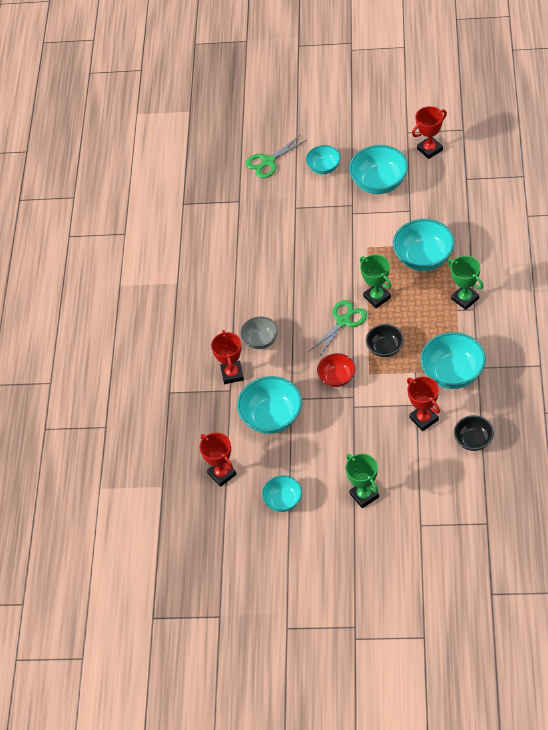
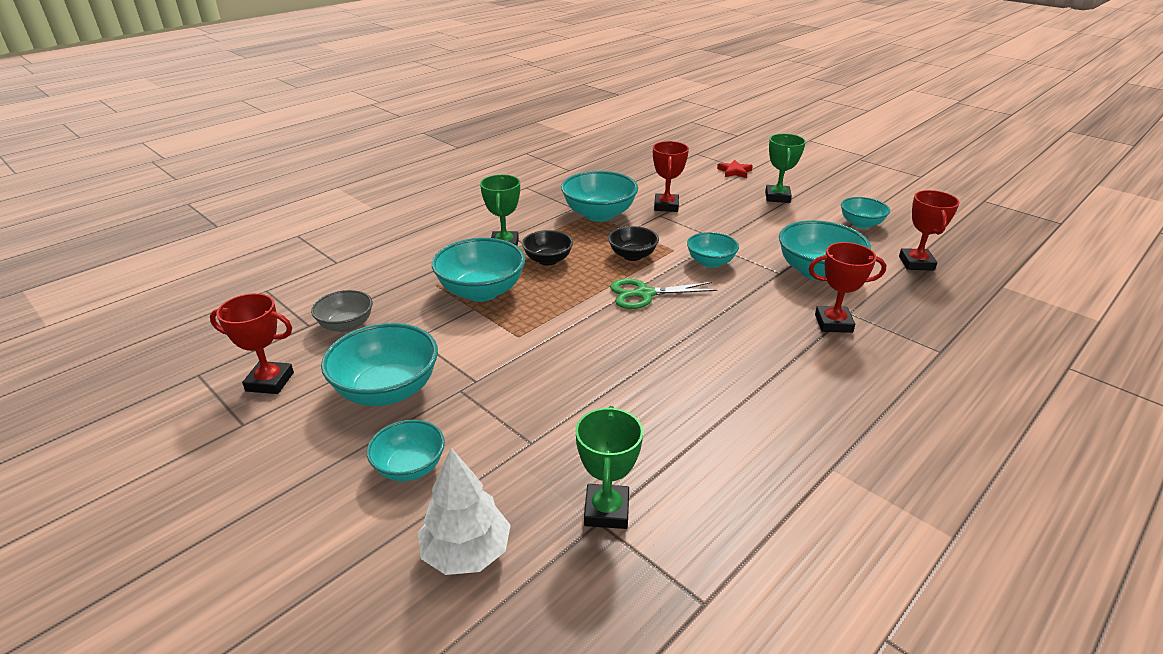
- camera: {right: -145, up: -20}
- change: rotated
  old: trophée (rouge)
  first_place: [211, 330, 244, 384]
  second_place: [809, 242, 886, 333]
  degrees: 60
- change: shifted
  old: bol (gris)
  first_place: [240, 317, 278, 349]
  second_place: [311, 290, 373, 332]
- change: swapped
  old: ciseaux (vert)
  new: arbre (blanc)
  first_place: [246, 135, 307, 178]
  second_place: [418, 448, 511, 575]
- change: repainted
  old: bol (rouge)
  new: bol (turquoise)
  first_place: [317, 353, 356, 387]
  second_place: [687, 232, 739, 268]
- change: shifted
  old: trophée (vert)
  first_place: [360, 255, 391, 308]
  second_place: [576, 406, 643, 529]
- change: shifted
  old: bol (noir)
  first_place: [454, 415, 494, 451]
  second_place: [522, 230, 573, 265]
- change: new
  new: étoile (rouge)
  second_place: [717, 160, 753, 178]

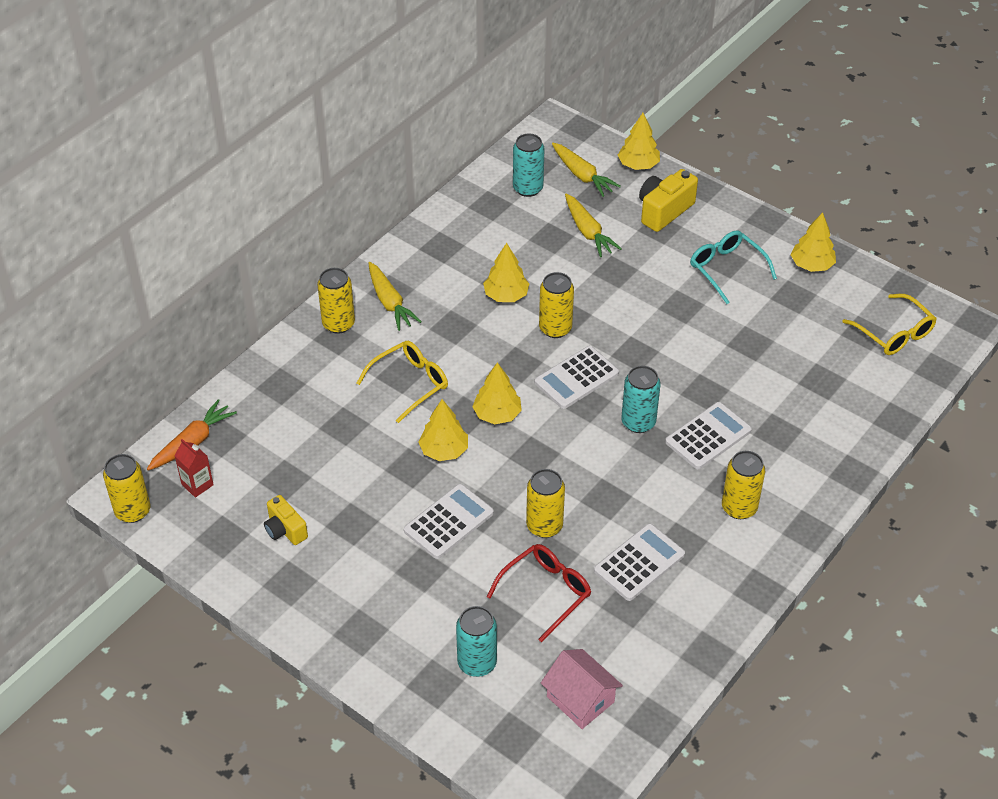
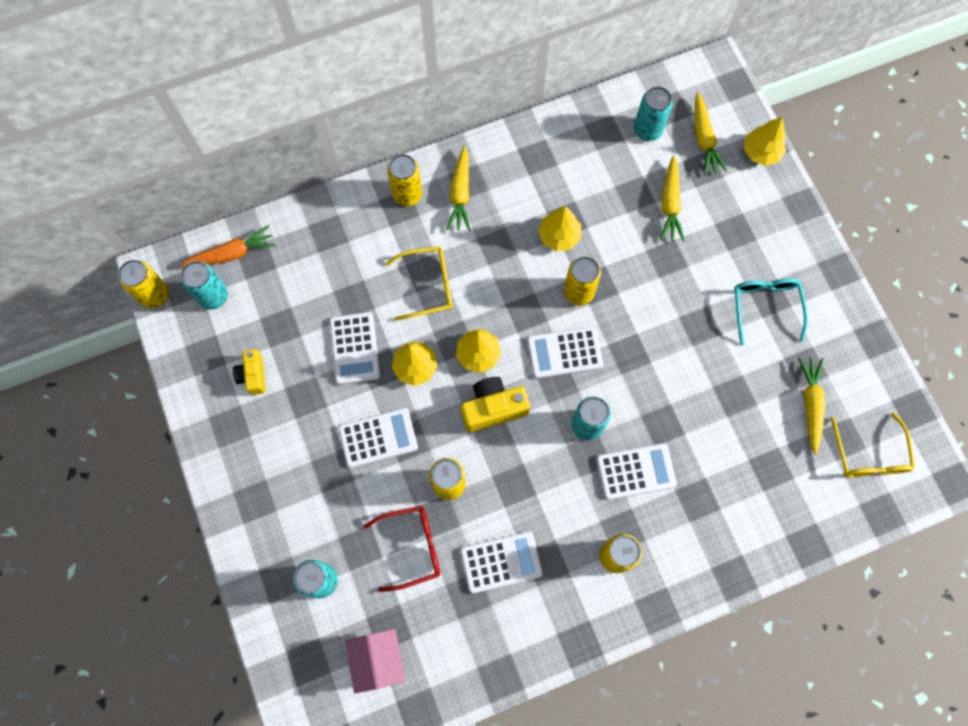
- camera: {right: 30, up: 25}
- change: swapped
  old: brique de lait (rouge)
  new: canette (turquoise)
  first_place: [174, 439, 214, 498]
  second_place: [181, 261, 228, 310]
- change: shifted
  old: appareil photo (jaune)
  first_place: [639, 169, 698, 232]
  second_place: [461, 377, 530, 432]
- change: gone
  old: arbre (jaune)
  first_place: [791, 212, 836, 272]
- change: new
  new: calculatrice (blanc)
  second_place: [330, 312, 380, 385]
- change: new
  new: carotte (jaune)
  second_place: [798, 357, 826, 455]

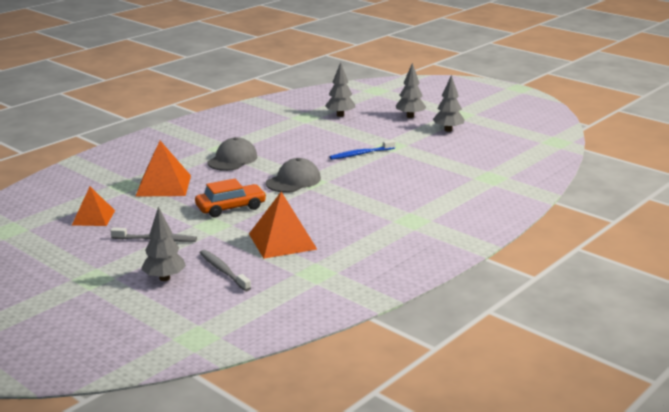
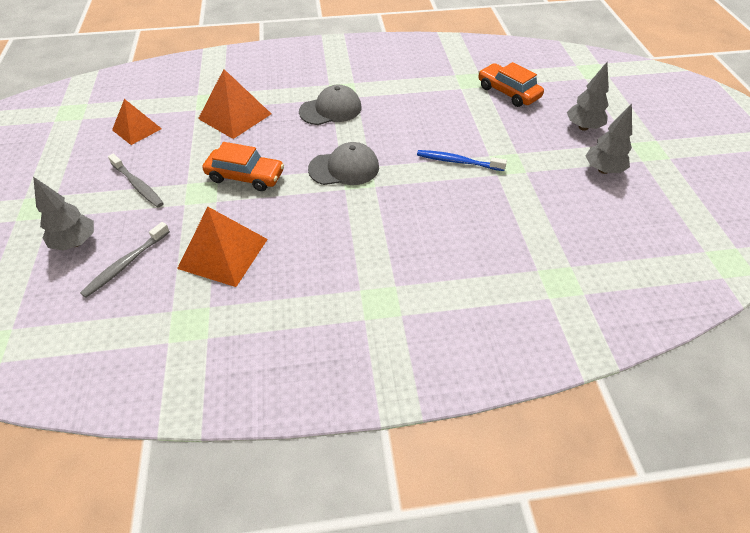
- camera: {right: 40, up: 25}
- change: rotated
  old: brosse à dents (gris)
  first_place: [200, 250, 251, 291]
  second_place: [80, 222, 170, 298]
  degrees: -150
- change: swapped
  old: arbre (gris)
  new: voiture (orange)
  first_place: [325, 62, 355, 117]
  second_place: [478, 62, 544, 107]

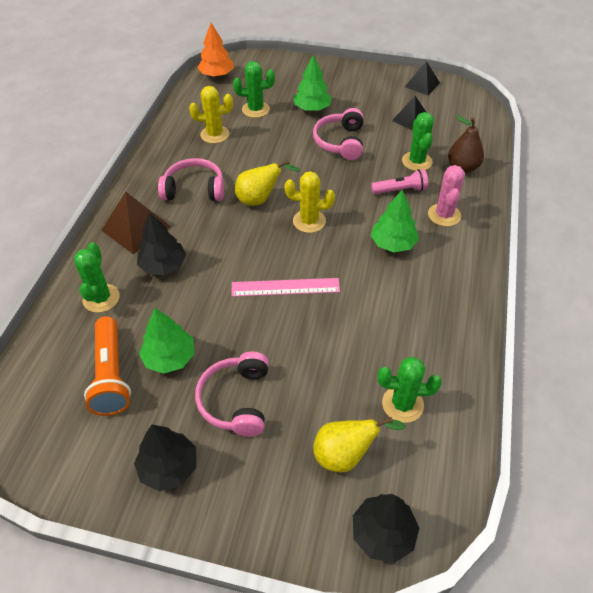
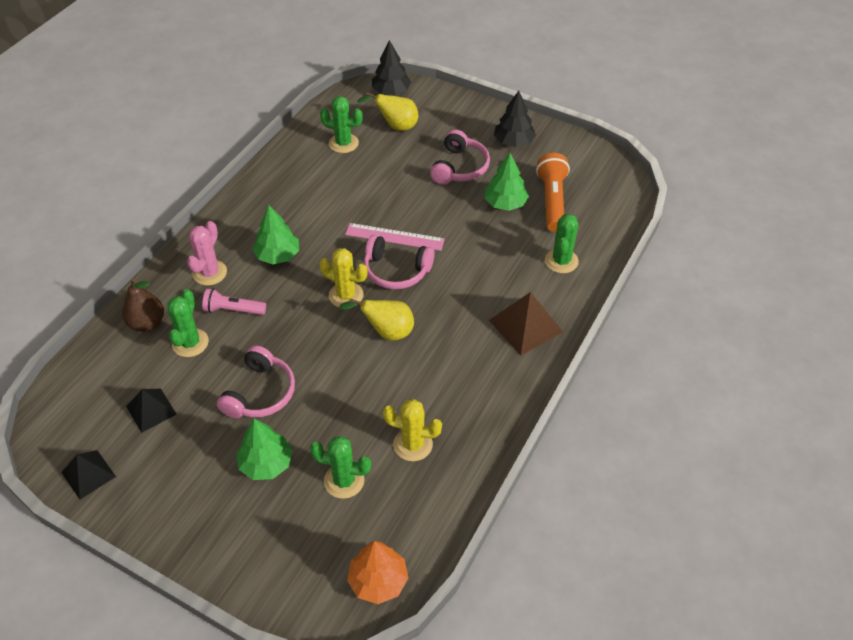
- camera: {right: -165, up: 0}
- change: gone
  old: arbre (noir)
  first_place: [137, 212, 186, 275]
- change: shifted
  old: casque audio (rose)
  first_place: [158, 158, 224, 201]
  second_place: [364, 235, 435, 290]

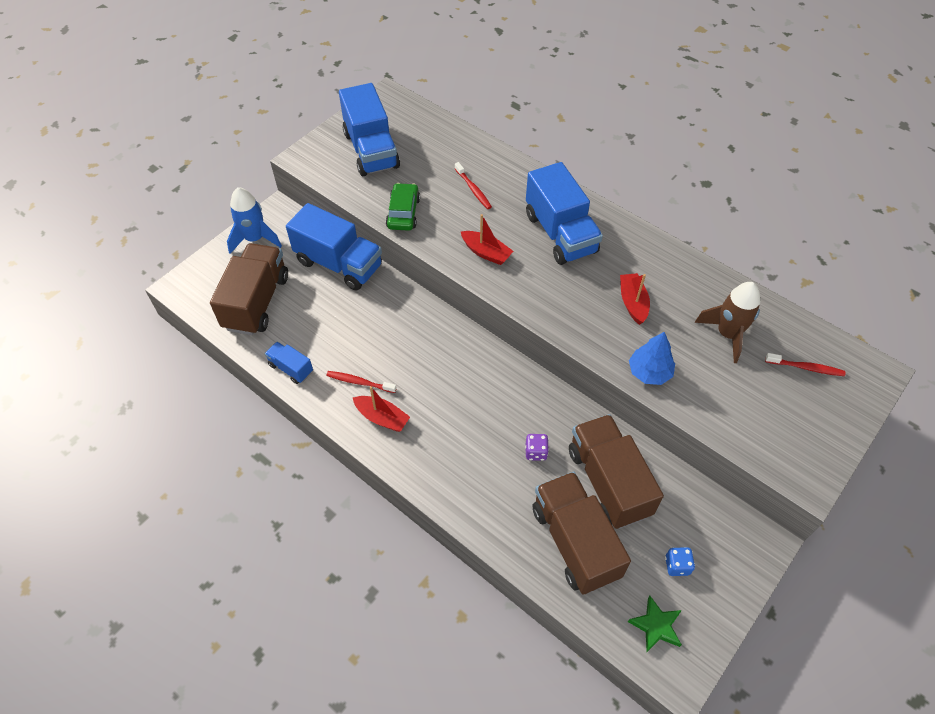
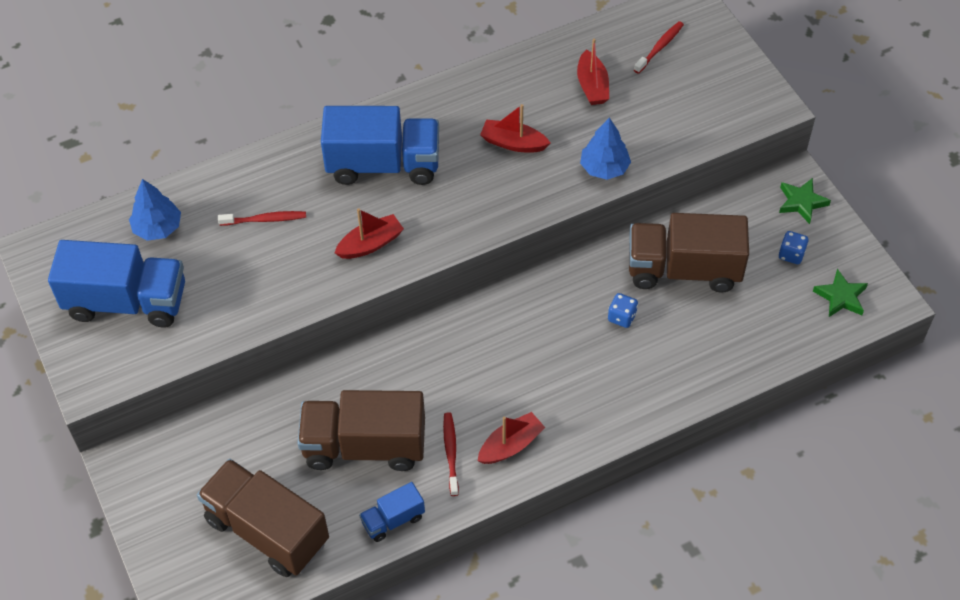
- camera: {right: -65, up: 0}
- change: gone
  old: fusée (bleu)
  first_place: [227, 187, 282, 254]
- change: gone
  old: camion (bleu)
  first_place: [286, 203, 382, 290]
- change: rotated
  old: brosse à dents (rouge)
  first_place: [326, 371, 396, 393]
  second_place: [443, 412, 459, 496]
  degrees: 135
- change: gone
  old: voiture (vert)
  first_place: [386, 183, 420, 231]
- change: repainted
  old: dé (violet)
  new: dé (bleu)
  first_place: [525, 434, 549, 461]
  second_place: [608, 293, 638, 328]
- change: shifted
  old: camion (marron)
  first_place: [533, 471, 631, 595]
  second_place: [297, 390, 425, 471]
- change: swapped
  old: fusée (marron)
  new: bateau (rouge)
  first_place: [695, 282, 761, 363]
  second_place: [577, 39, 609, 105]
- change: new
  new: arbre (bleu)
  second_place: [129, 179, 181, 241]
- change: new
  new: étoile (vert)
  second_place: [779, 178, 831, 224]

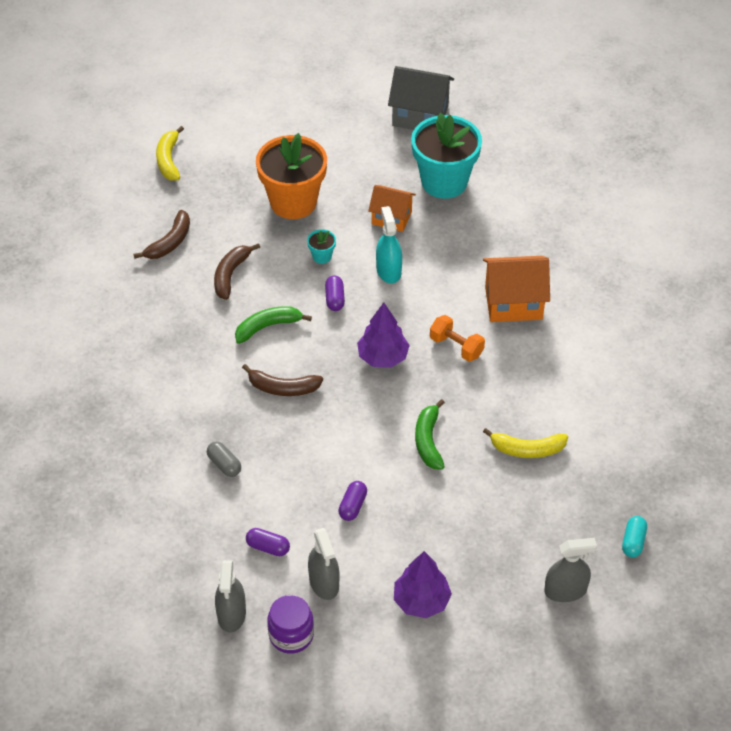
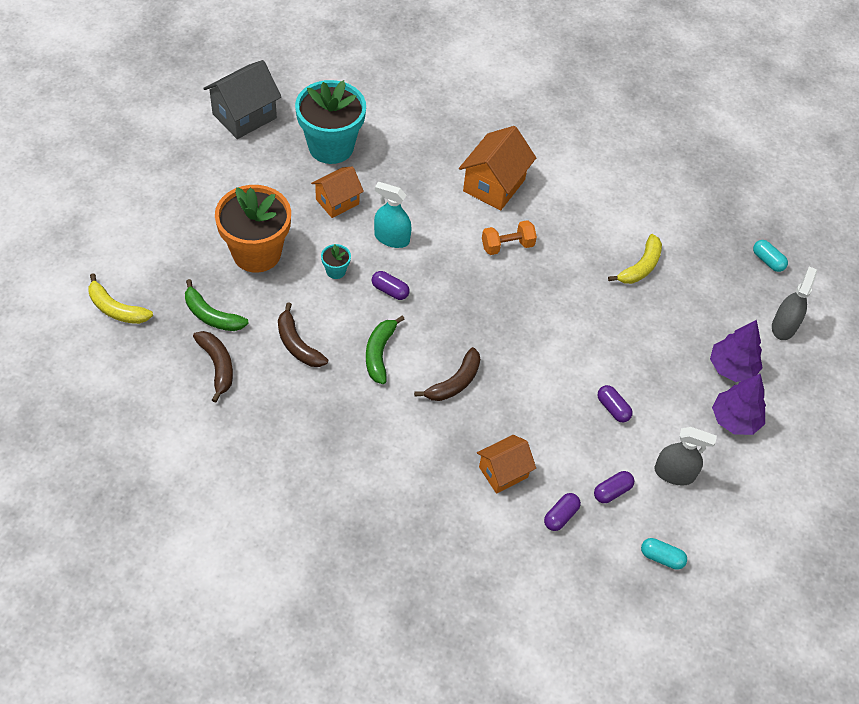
- camera: {right: -60, up: 5}
- change: swapped
  old: gélule (gris)
  new: maison (orange)
  first_place: [207, 442, 241, 477]
  second_place: [477, 435, 536, 493]
- change: swapped
  old: vaporisateur (gris)
  new: gélule (turquoise)
  first_place: [215, 560, 246, 632]
  second_place: [641, 538, 687, 570]
- change: gone
  old: bocal (violet)
  first_place: [267, 595, 314, 654]
- change: shifted
  old: arbre (violet)
  first_place: [357, 302, 410, 368]
  second_place: [710, 320, 763, 382]
- change: shifted
  old: banane (vert)
  first_place: [415, 399, 445, 470]
  second_place: [185, 279, 249, 331]
- change: new
  new: gélule (violet)
  second_place: [544, 493, 581, 531]

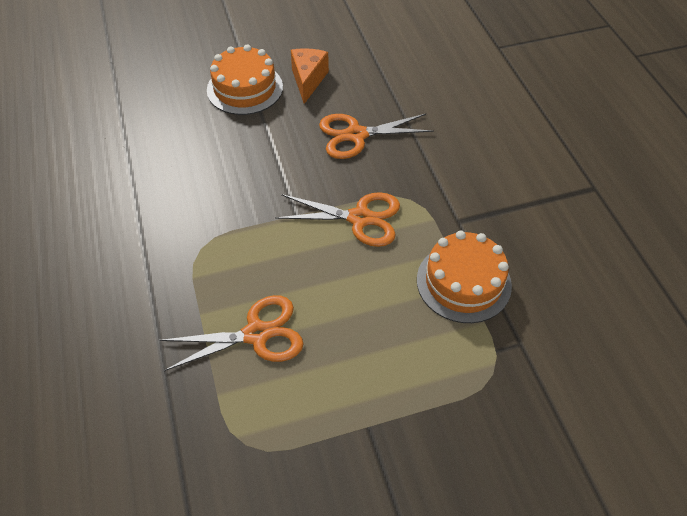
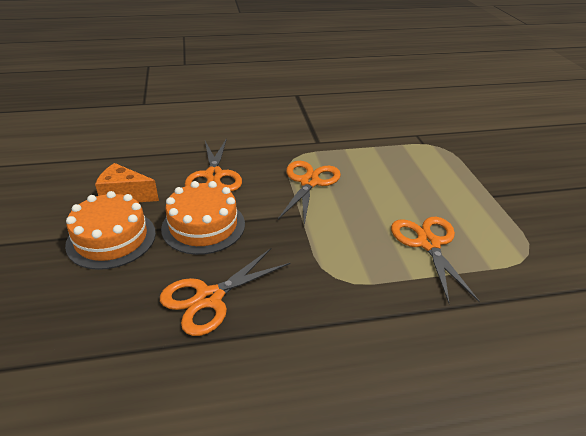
- camera: {right: -85, up: -15}
- change: shifted
  old: gâteau (orange)
  first_place: [417, 230, 512, 323]
  second_place: [161, 181, 245, 255]
- change: new
  new: ciseaux (orange)
  second_place: [160, 248, 290, 336]

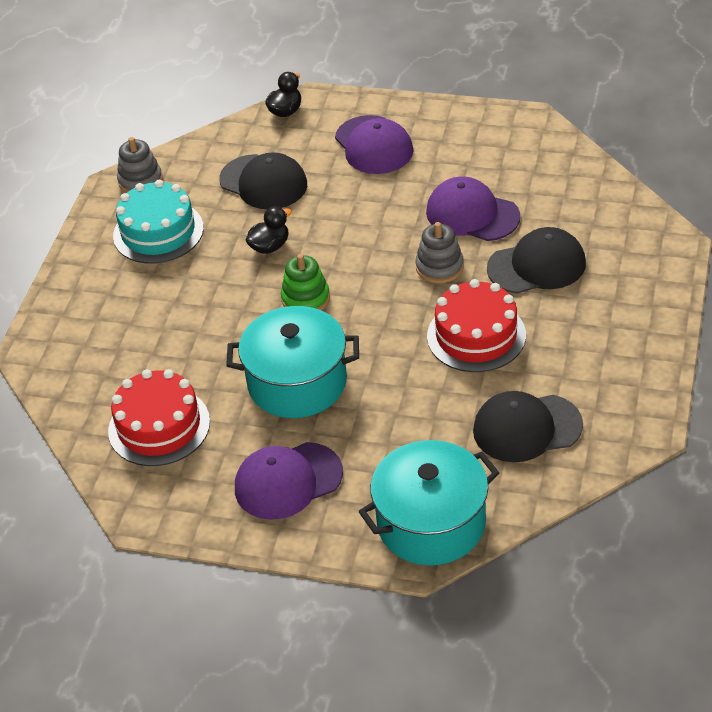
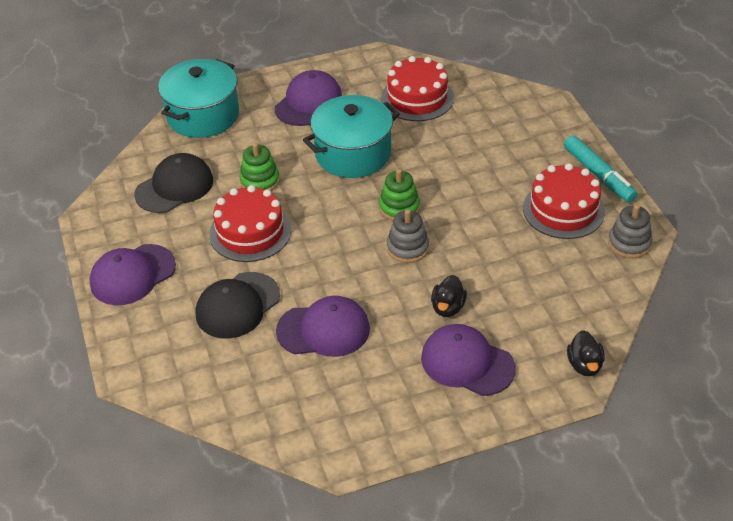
- camera: {right: 145, up: 0}
- change: repainted
  old: gâteau (turquoise)
  new: gâteau (rouge)
  first_place: [113, 180, 204, 264]
  second_place: [523, 163, 605, 239]
- change: gone
  old: casquette (noir)
  first_place: [219, 152, 307, 209]
- change: shifted
  old: canard (noir)
  first_place: [245, 206, 292, 254]
  second_place: [431, 275, 467, 317]
- change: shifted
  old: jouet à empiler (gris)
  first_place: [415, 222, 464, 284]
  second_place: [387, 209, 429, 263]
- change: new
  new: casquette (violet)
  second_place: [89, 244, 176, 305]
- change: new
  new: jouet à empiler (vert)
  second_place: [239, 143, 280, 191]
- change: new
  new: feutre (turquoise)
  second_place: [564, 135, 638, 203]

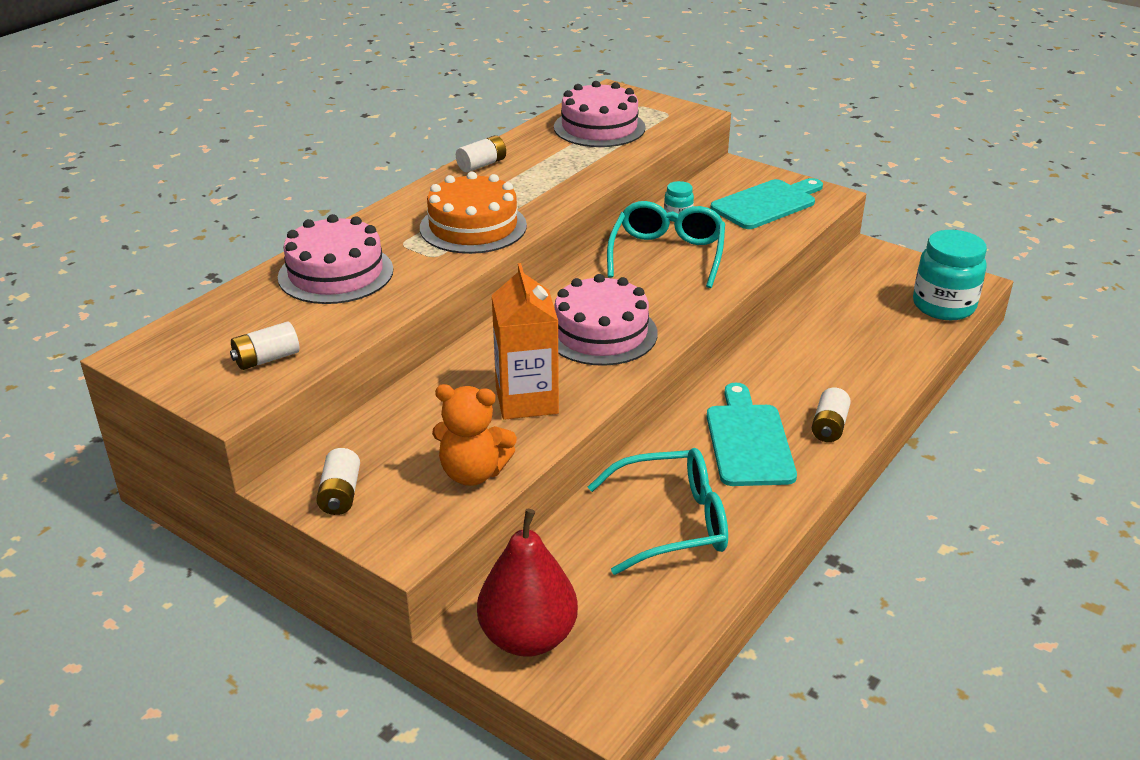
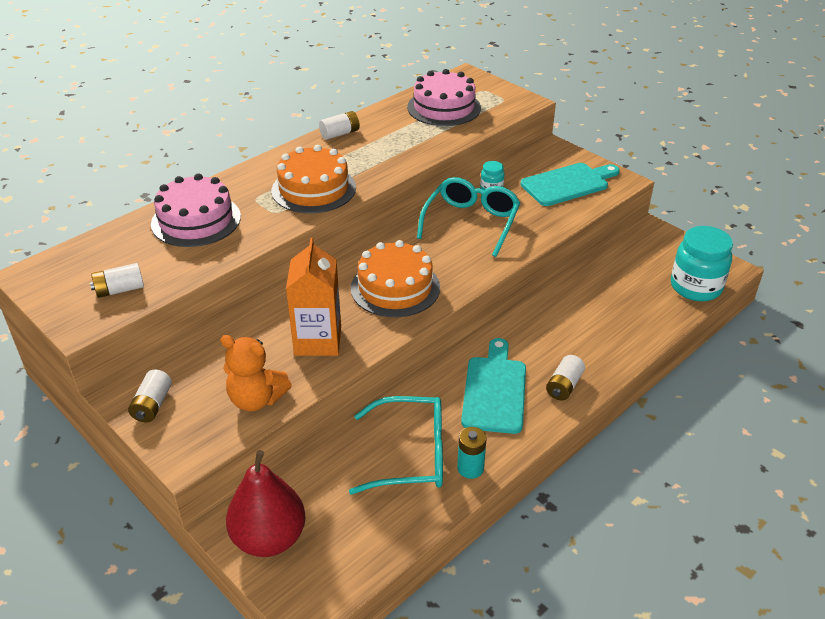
- camera: {right: 10, up: 5}
- change: repainted
  old: gâteau (rose)
  new: gâteau (orange)
  first_place: [555, 274, 657, 366]
  second_place: [351, 240, 440, 317]
- change: new
  new: pile (turquoise)
  second_place: [457, 427, 487, 479]

